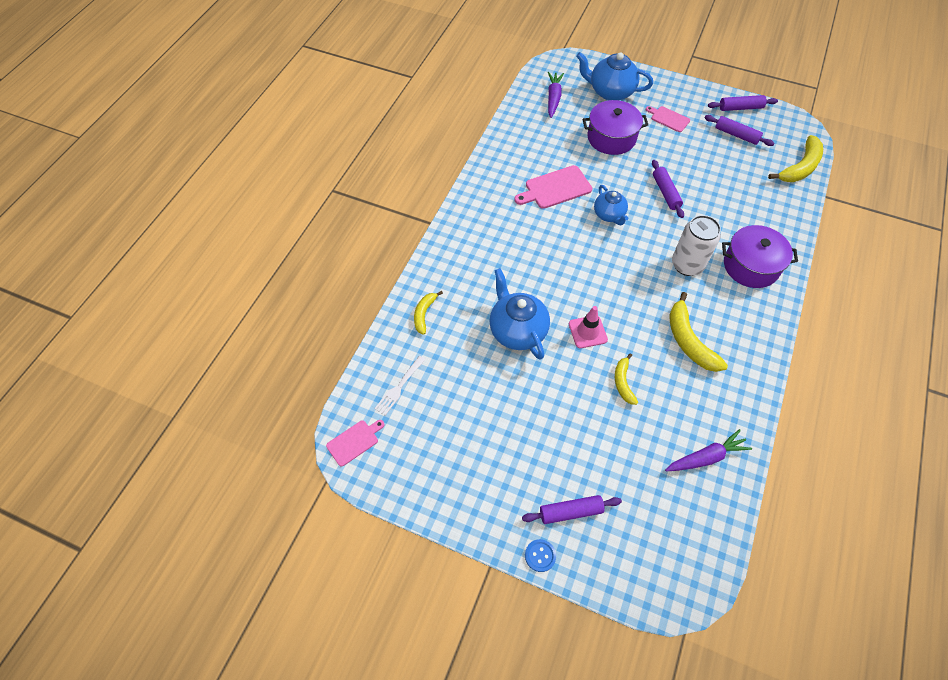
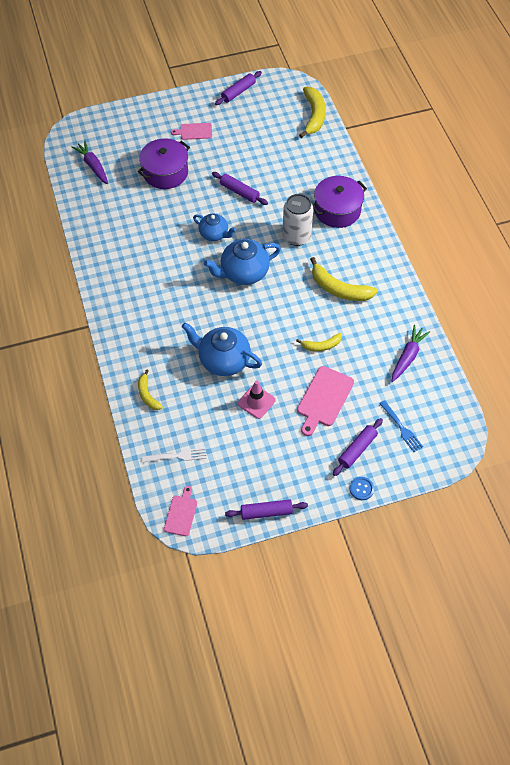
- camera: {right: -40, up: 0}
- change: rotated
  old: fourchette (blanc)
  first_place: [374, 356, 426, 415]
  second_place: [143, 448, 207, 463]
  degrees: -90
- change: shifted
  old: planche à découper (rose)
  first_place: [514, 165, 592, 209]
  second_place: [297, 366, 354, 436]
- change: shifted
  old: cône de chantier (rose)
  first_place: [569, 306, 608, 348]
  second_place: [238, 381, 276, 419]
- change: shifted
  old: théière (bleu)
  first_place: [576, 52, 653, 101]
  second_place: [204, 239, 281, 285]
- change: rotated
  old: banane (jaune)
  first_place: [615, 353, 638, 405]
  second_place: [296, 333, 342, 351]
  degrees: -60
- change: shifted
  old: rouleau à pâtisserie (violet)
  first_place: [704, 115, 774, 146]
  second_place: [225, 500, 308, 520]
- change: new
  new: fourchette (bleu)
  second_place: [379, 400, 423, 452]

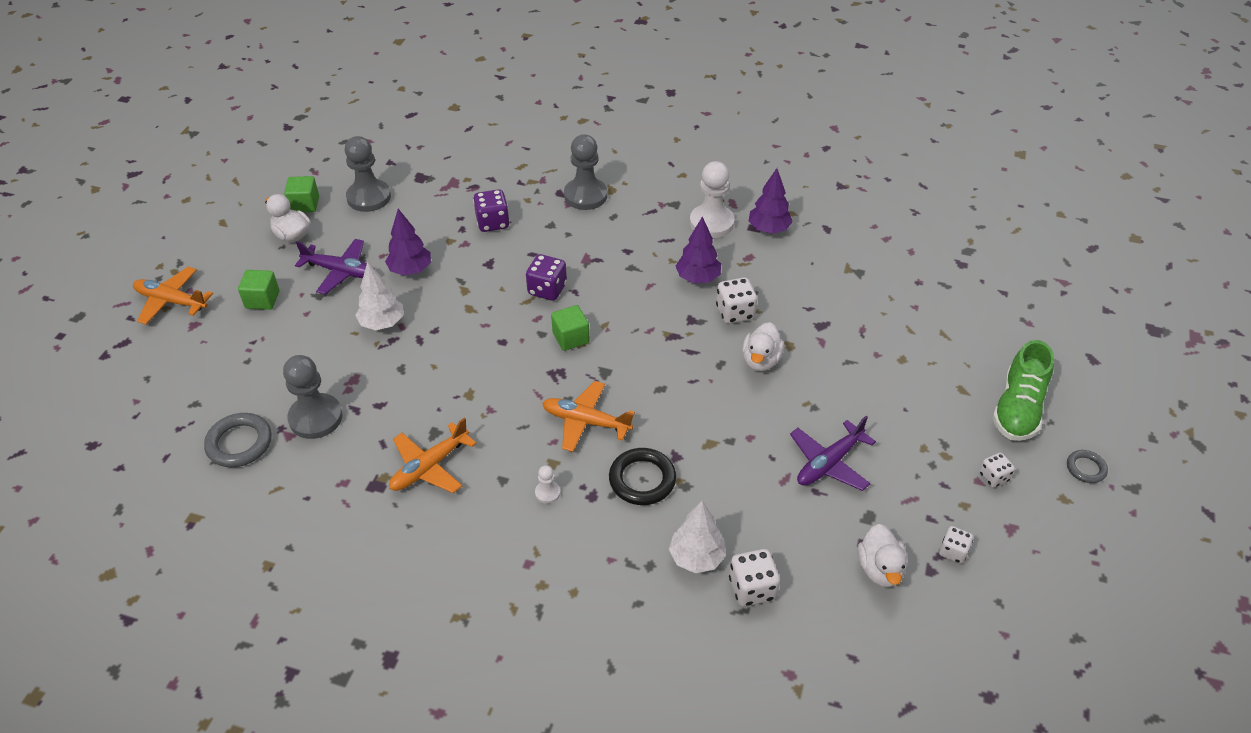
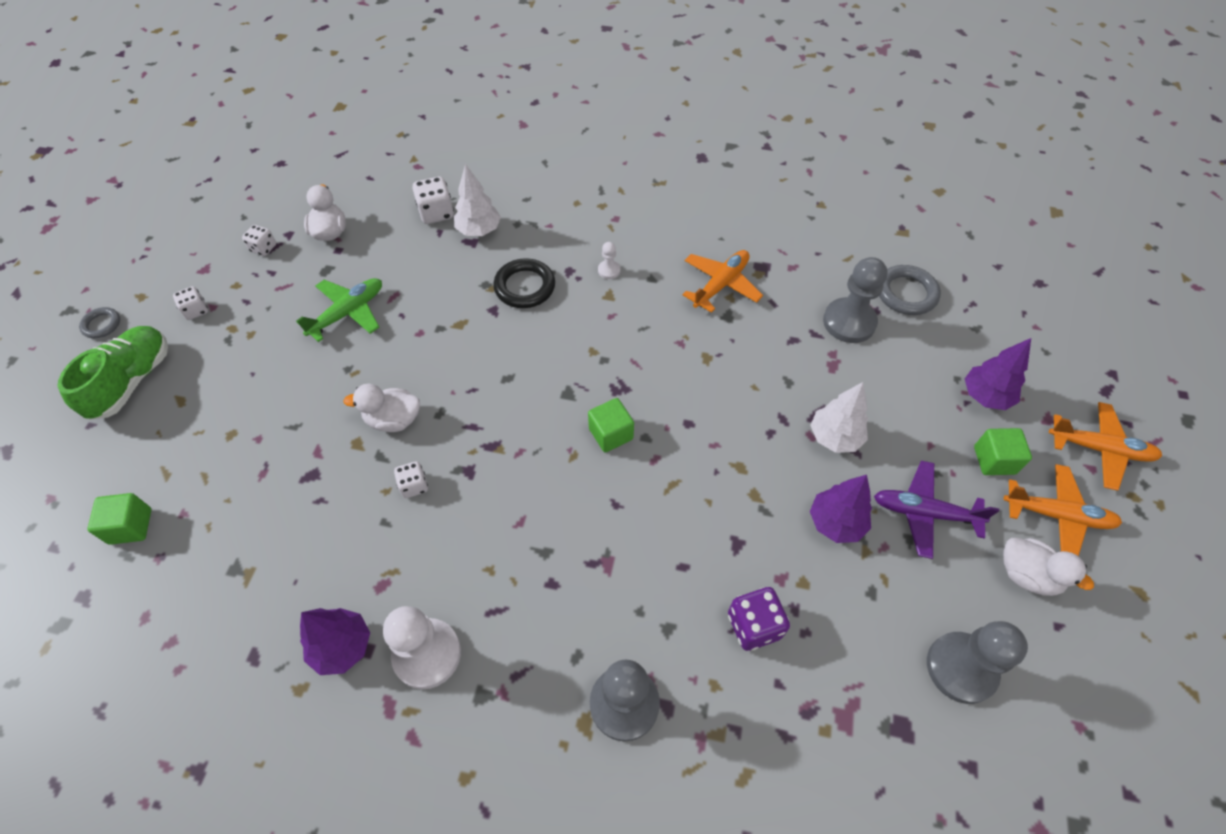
- camera: {right: 175, up: 10}
- change: shifted
  old: cube (vert)
  first_place: [284, 176, 319, 212]
  second_place: [87, 493, 151, 545]
- change: gone
  old: dé (violet)
  first_place: [526, 254, 567, 301]
- change: shifted
  old: avion (orange)
  first_place: [542, 381, 635, 452]
  second_place: [1004, 464, 1122, 556]
- change: shifted
  old: arbre (violet)
  first_place: [676, 216, 721, 283]
  second_place: [965, 338, 1031, 410]
- change: scaled
  old: dé (blanc)
  first_place: [716, 277, 757, 324]
  second_place: [394, 461, 428, 498]
  factor: 0.64
- change: rotated
  old: canard (blanc)
  first_place: [742, 322, 784, 371]
  second_place: [343, 384, 420, 432]
  degrees: -105
- change: repainted
  old: avion (violet)
  new: avion (vert)
  first_place: [790, 416, 876, 491]
  second_place: [296, 278, 382, 342]

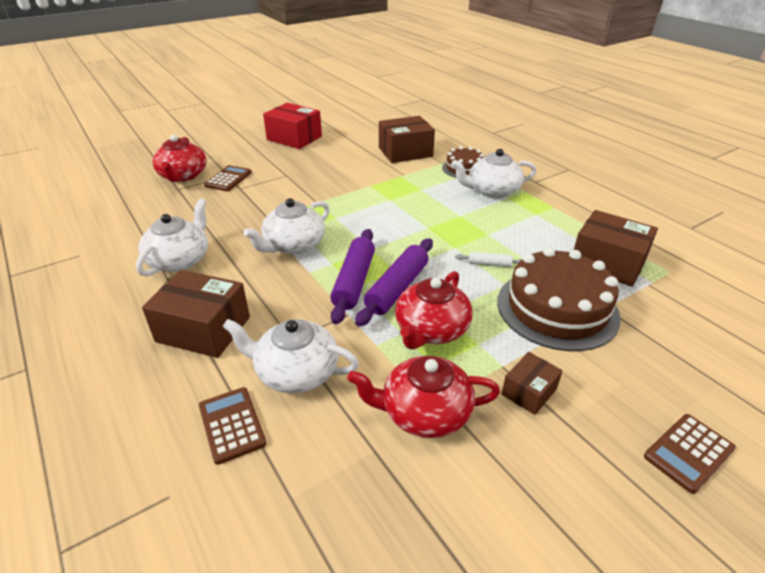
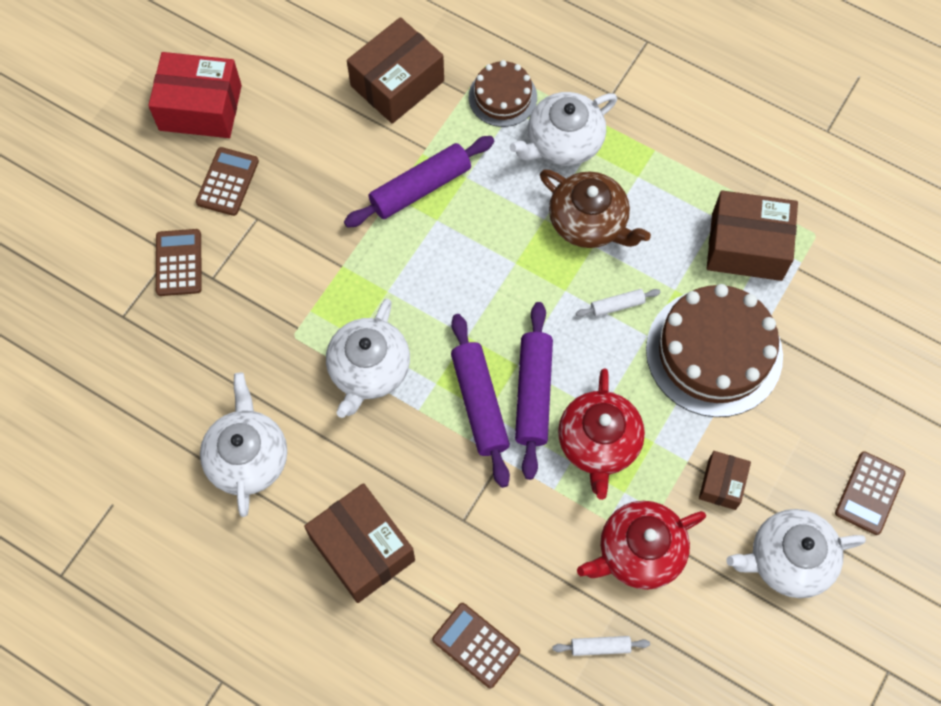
- camera: {right: -25, up: 30}
- change: rotated
  old: boîte (marron)
  first_place: [142, 270, 250, 358]
  second_place: [304, 483, 415, 603]
  degrees: 60
- change: gone
  old: théière (rouge)
  first_place: [153, 135, 207, 182]
- change: shifted
  old: théière (blanc)
  first_place: [222, 319, 359, 393]
  second_place: [726, 509, 866, 598]
- change: new
  new: calculatrice (marron)
  second_place: [196, 147, 259, 216]
- change: new
  new: rouleau à pâtisserie (violet)
  second_place: [344, 136, 494, 228]
- change: new
  new: théière (marron)
  second_place: [540, 169, 651, 248]
- change: new
  new: rouleau à pâtisserie (blanc)
  second_place: [552, 636, 650, 656]

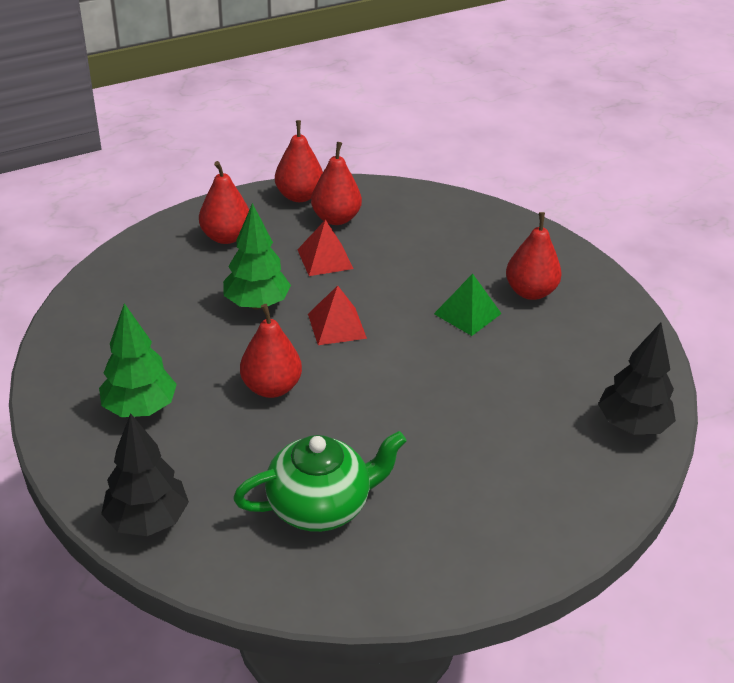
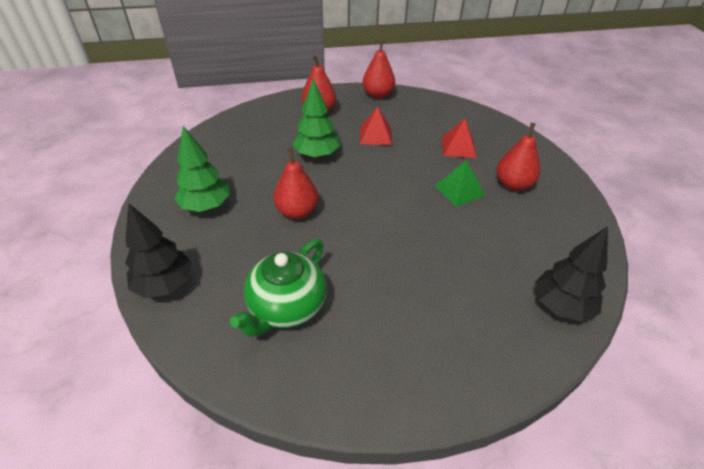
- camera: {right: 20, up: 5}
- change: rotated
  old: théière (vert)
  first_place: [233, 431, 407, 532]
  second_place: [230, 239, 327, 337]
  degrees: 120
- change: shifted
  old: pyramide (rouge)
  first_place: [308, 285, 367, 345]
  second_place: [442, 118, 477, 158]
- change: gone
  old: poire (rouge)
  first_place: [311, 142, 362, 225]

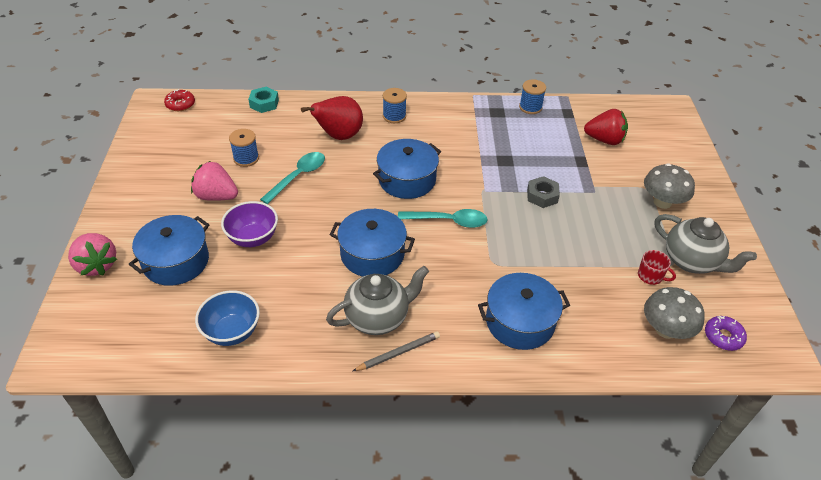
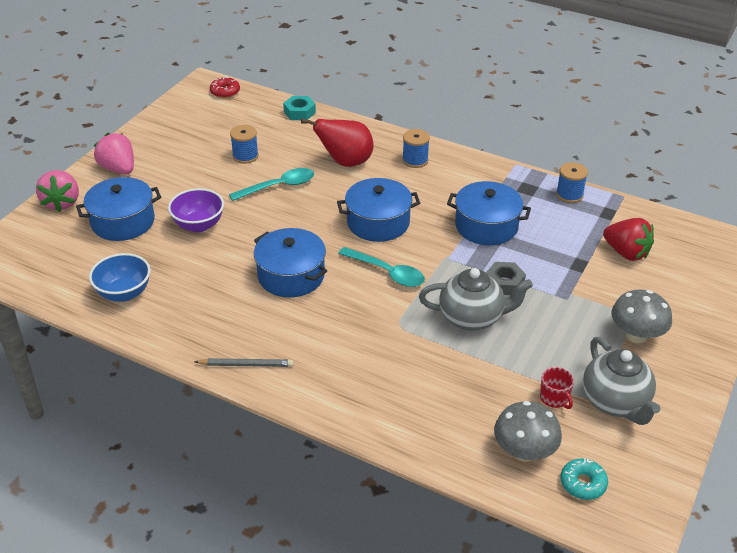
- camera: {right: 30, up: -5}
- change: shifted
  old: fraise (rose)
  first_place: [191, 161, 238, 201]
  second_place: [94, 133, 134, 174]
- change: shifted
  old: théière (gris)
  first_place: [326, 266, 429, 335]
  second_place: [419, 268, 533, 331]
- change: shifted
  old: marmite (bleu)
  first_place: [478, 273, 570, 350]
  second_place: [447, 181, 531, 245]
- change: repainted
  old: beignet (violet)
  new: beignet (turquoise)
  first_place: [705, 316, 747, 351]
  second_place: [560, 458, 608, 500]

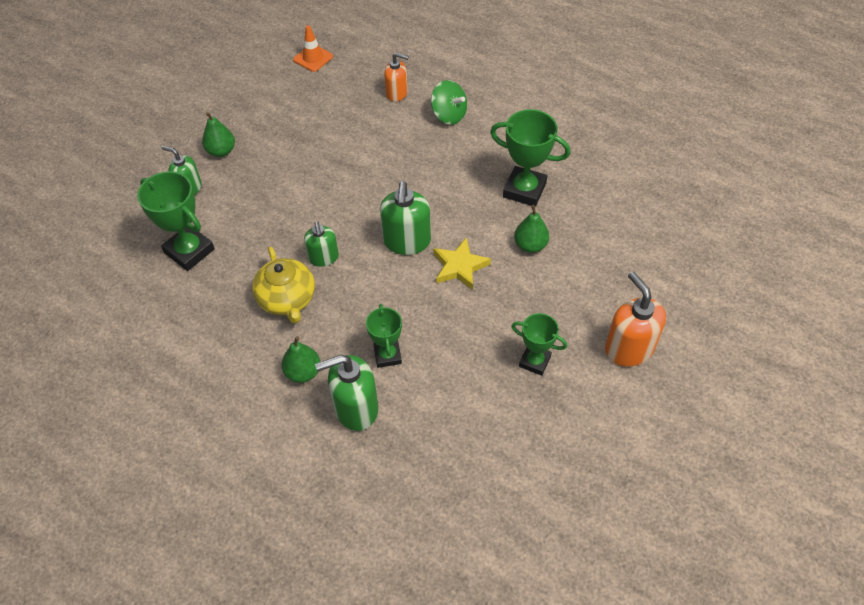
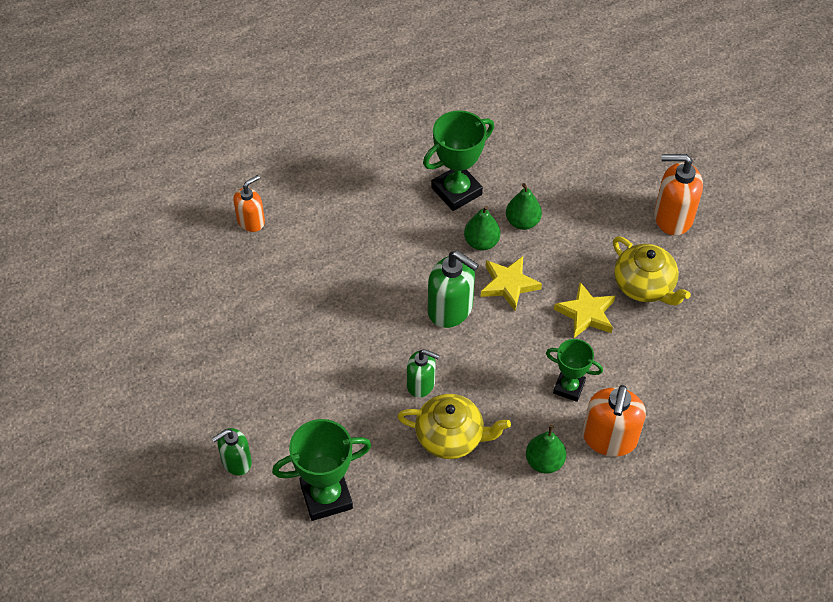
- camera: {right: -60, up: 0}
- change: shifted
  old: poire (vert)
  first_place: [202, 112, 235, 157]
  second_place: [464, 206, 500, 251]
- change: gone
  old: cône de chantier (orange)
  first_place: [293, 25, 333, 72]
- change: repainted
  old: distributeur de savon (vert)
  new: distributeur de savon (orange)
  first_place: [315, 355, 378, 431]
  second_place: [583, 385, 646, 457]
- change: gone
  old: toupie (vert)
  first_place: [431, 80, 467, 125]
- change: swapped
  old: trophée (vert)
  new: théière (jaune)
  first_place: [511, 313, 567, 376]
  second_place: [613, 236, 691, 305]
- change: new
  new: étoile (jaune)
  second_place: [554, 282, 615, 338]

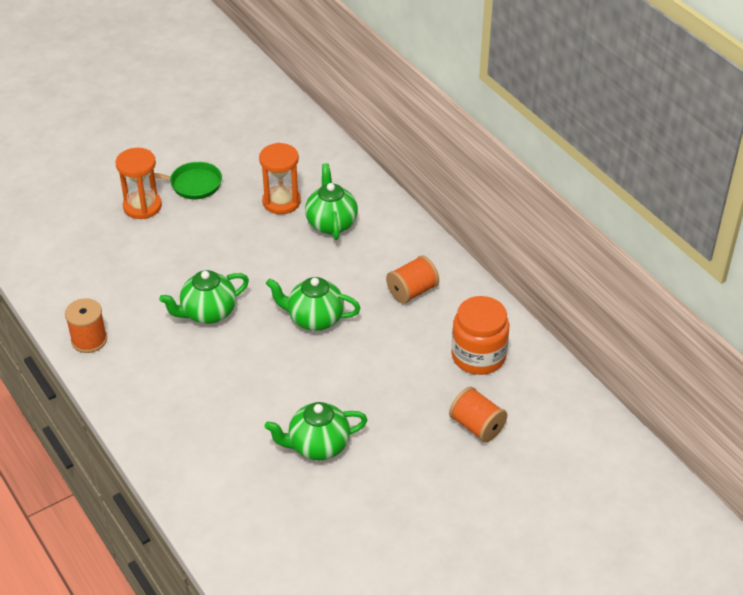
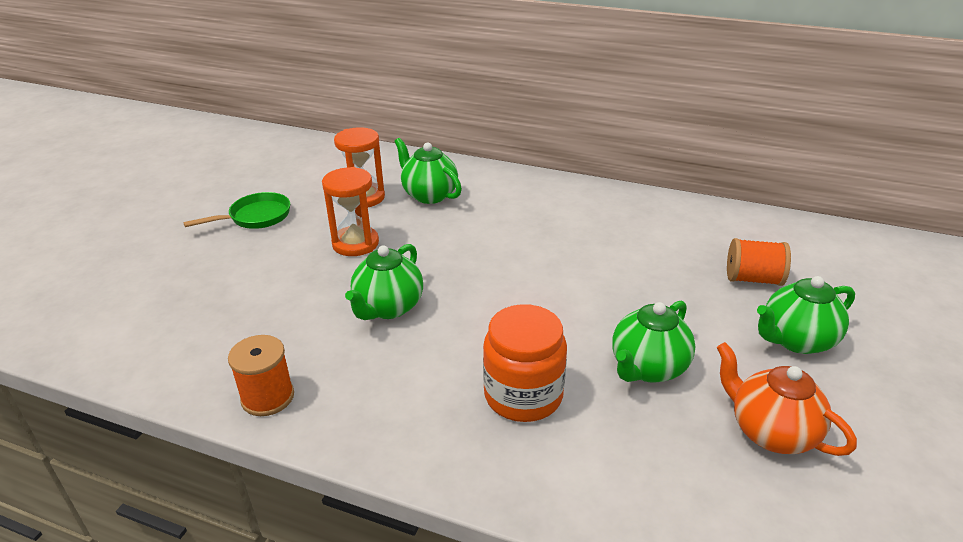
- camera: {right: -35, up: -10}
- change: shifted
  old: sablier (orange)
  first_place: [116, 148, 162, 219]
  second_place: [322, 167, 379, 256]
- change: shifted
  old: théière (vert)
  first_place: [266, 277, 360, 331]
  second_place: [757, 276, 855, 354]
- change: gone
  old: bobine (orange)
  first_place: [386, 255, 439, 304]
- change: shifted
  old: bocal (orange)
  first_place: [451, 296, 509, 375]
  second_place: [483, 304, 567, 422]
- change: new
  new: théière (orange)
  second_place: [717, 342, 857, 456]

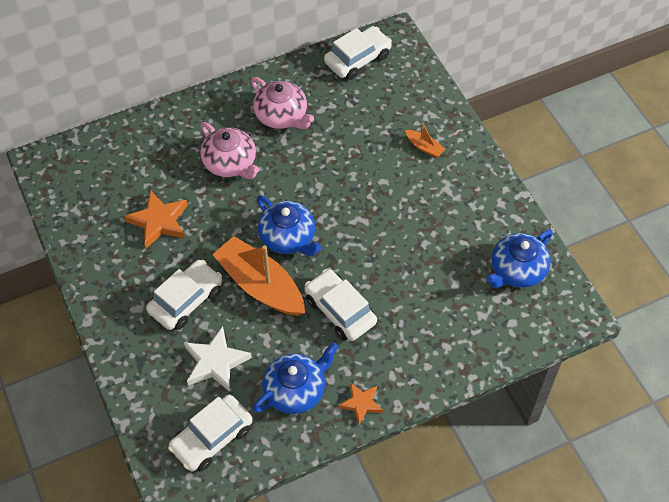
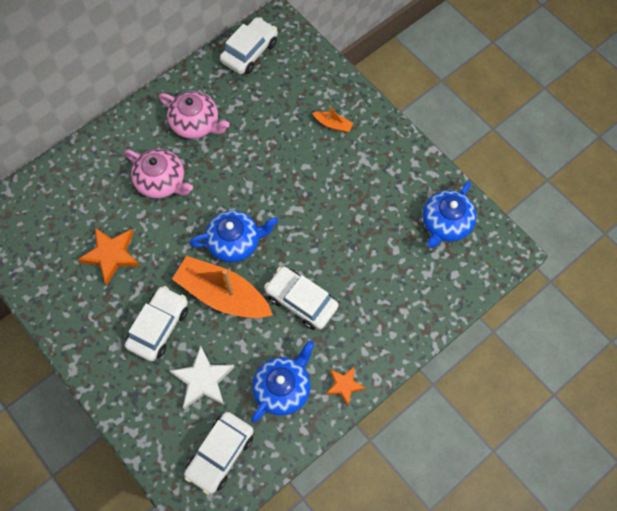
- camera: {right: -15, up: 10}
- change: rotated
  old: théière (bleu)
  first_place: [256, 195, 322, 256]
  second_place: [190, 210, 278, 262]
  degrees: -45

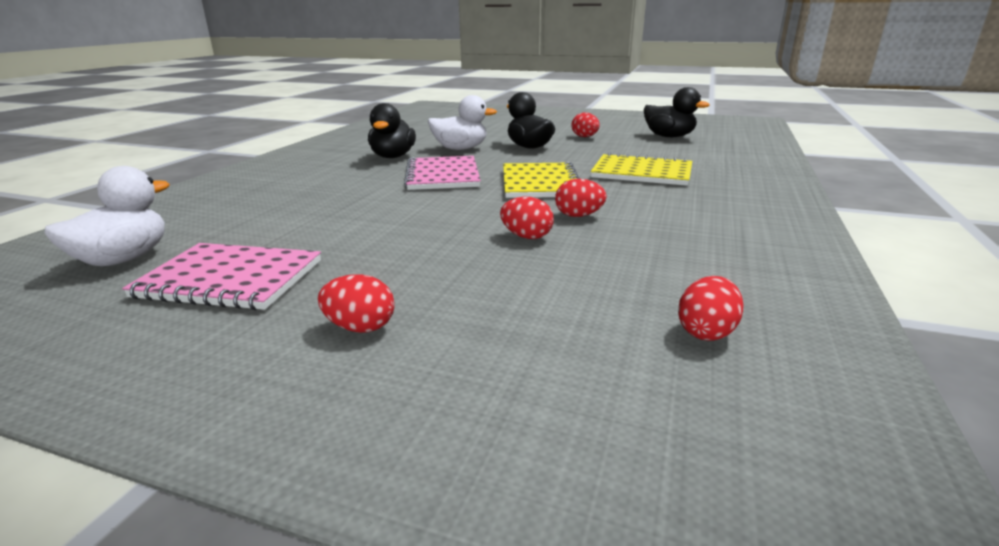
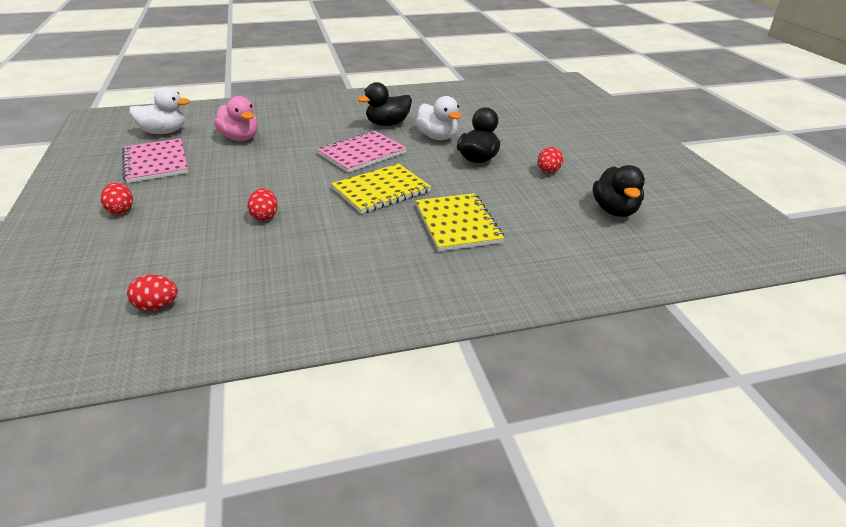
- camera: {right: 55, up: 10}
- change: gone
  old: œuf (rouge)
  first_place: [555, 179, 607, 217]
- change: new
  new: canard (rose)
  second_place: [214, 96, 258, 141]

